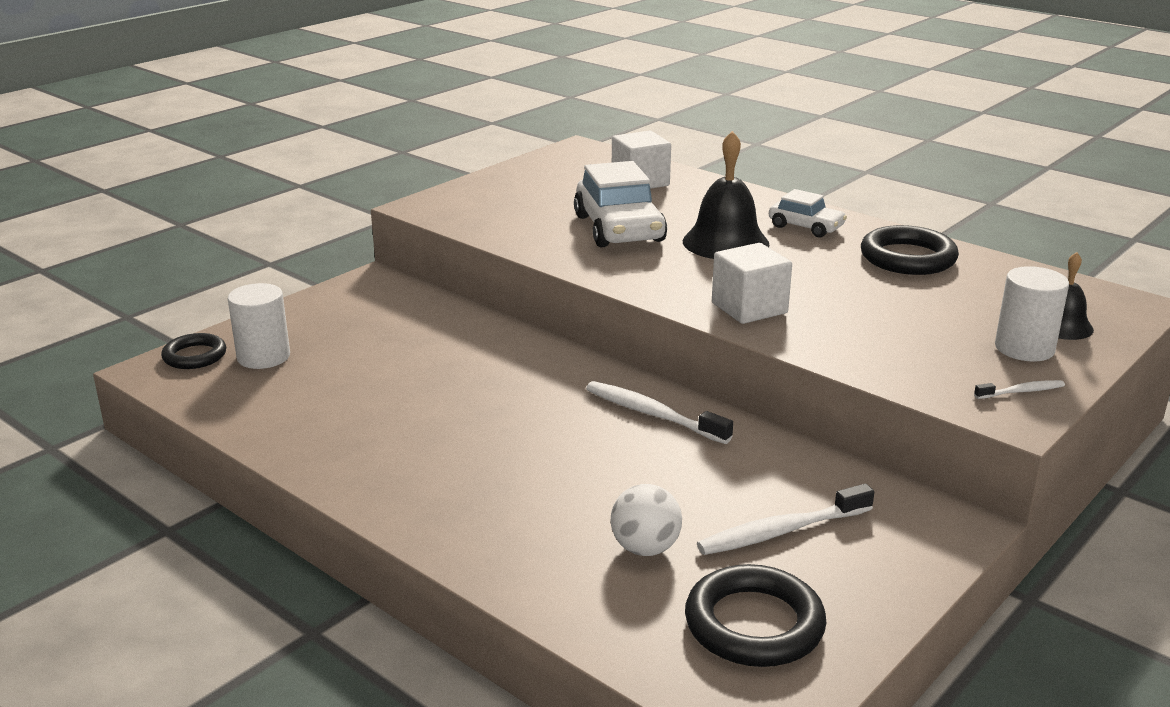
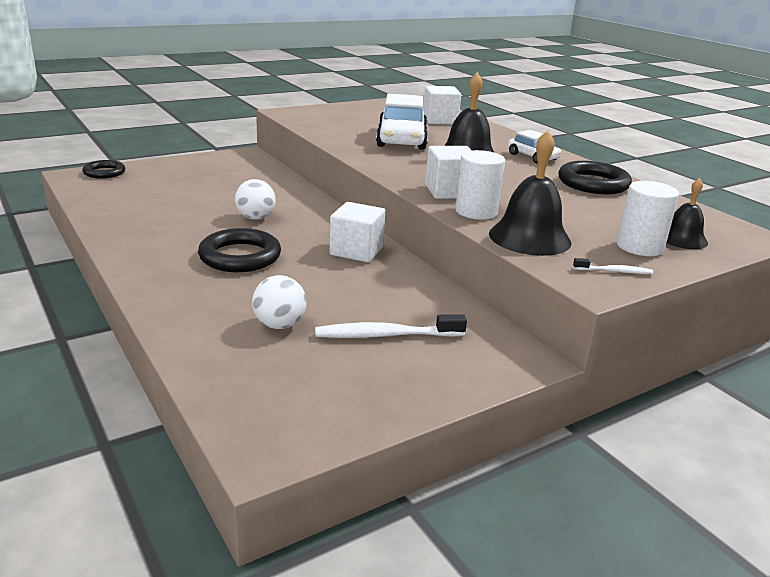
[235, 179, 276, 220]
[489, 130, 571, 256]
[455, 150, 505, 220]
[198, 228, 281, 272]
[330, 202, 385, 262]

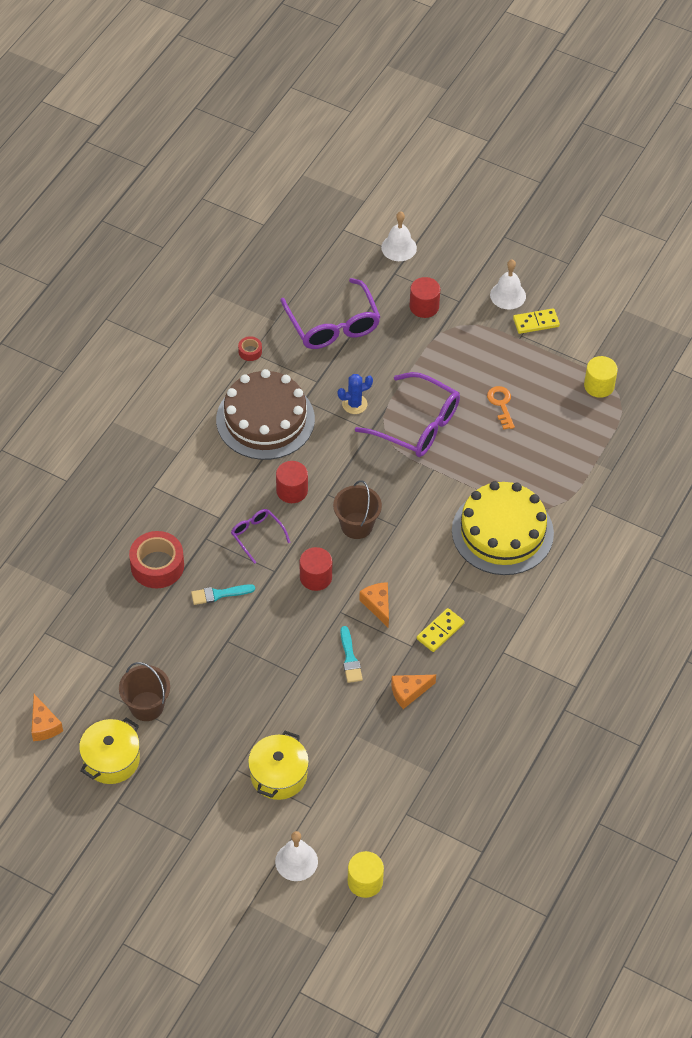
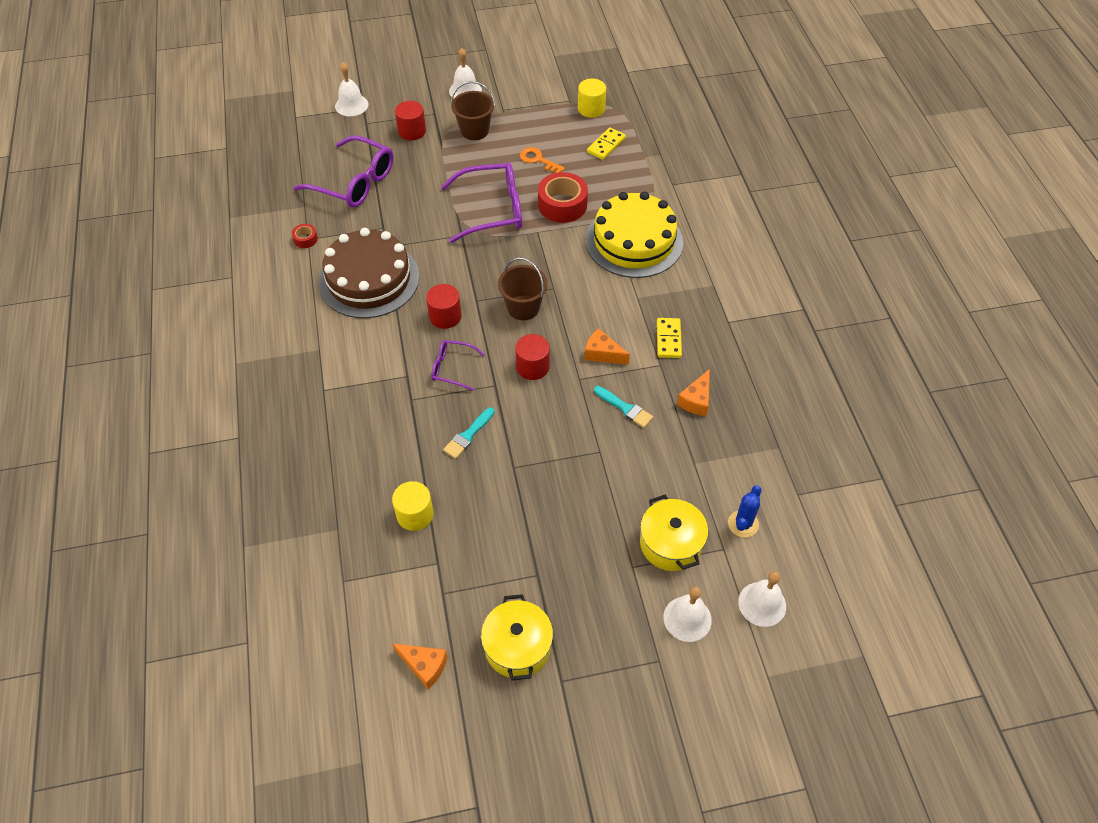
[663, 587, 712, 642]
[451, 81, 495, 140]
[538, 172, 588, 223]
[728, 485, 762, 538]
[392, 481, 434, 531]
[587, 127, 626, 160]

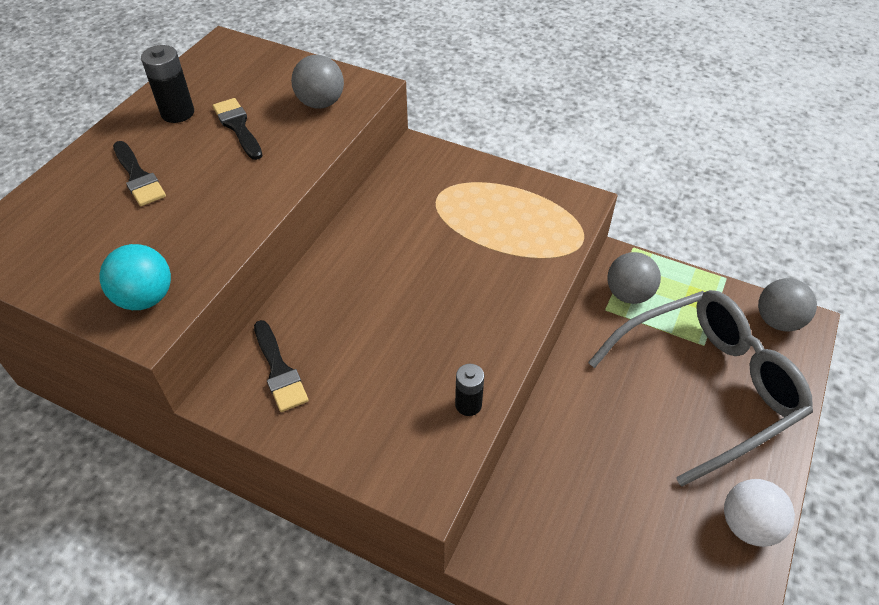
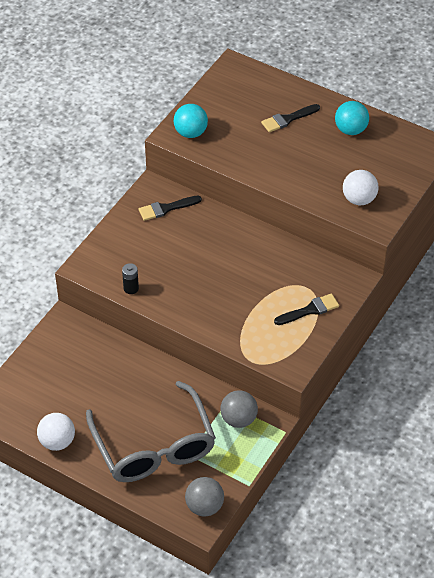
[274, 294, 339, 325]
[335, 101, 369, 135]
[343, 170, 379, 205]

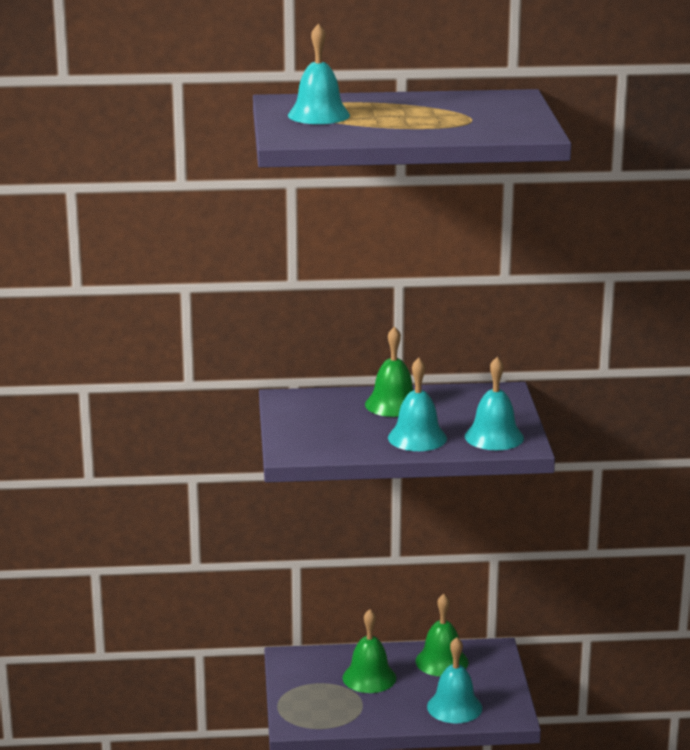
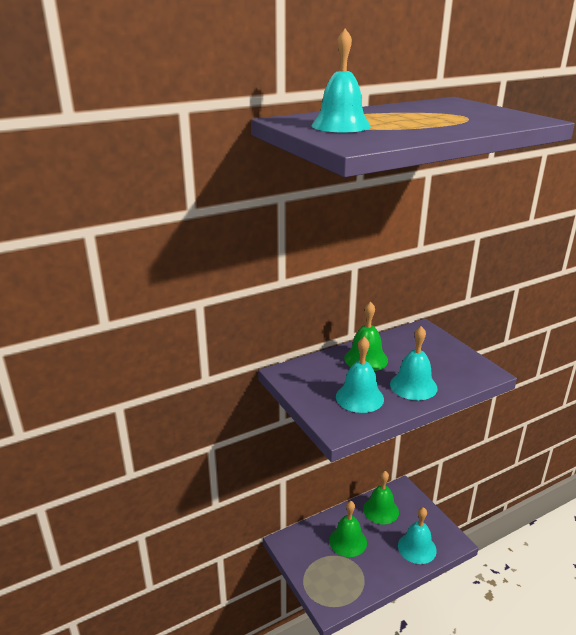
[336, 336, 384, 413]

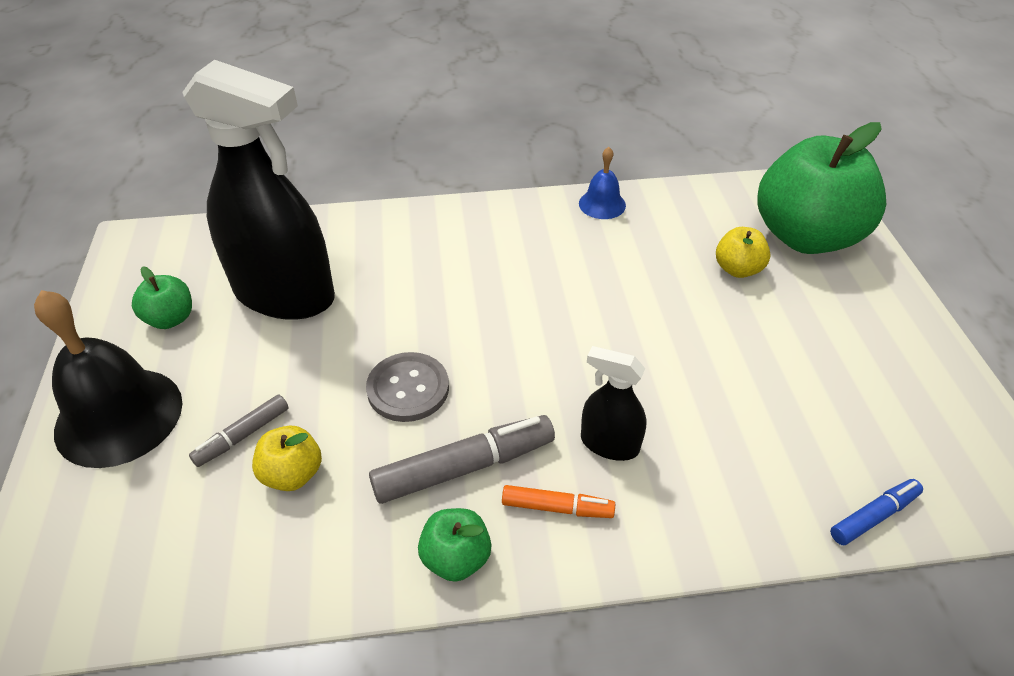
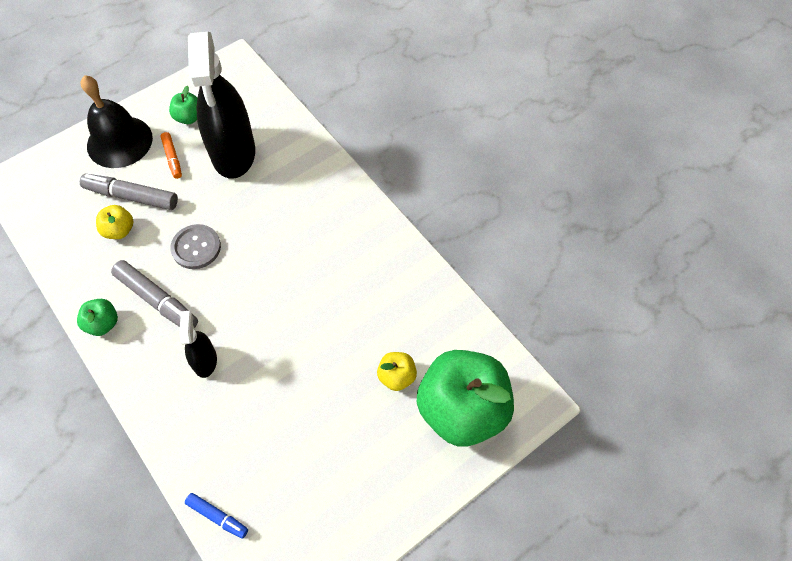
[579, 147, 626, 219] (first image)
[161, 132, 182, 179]
[80, 174, 178, 210]

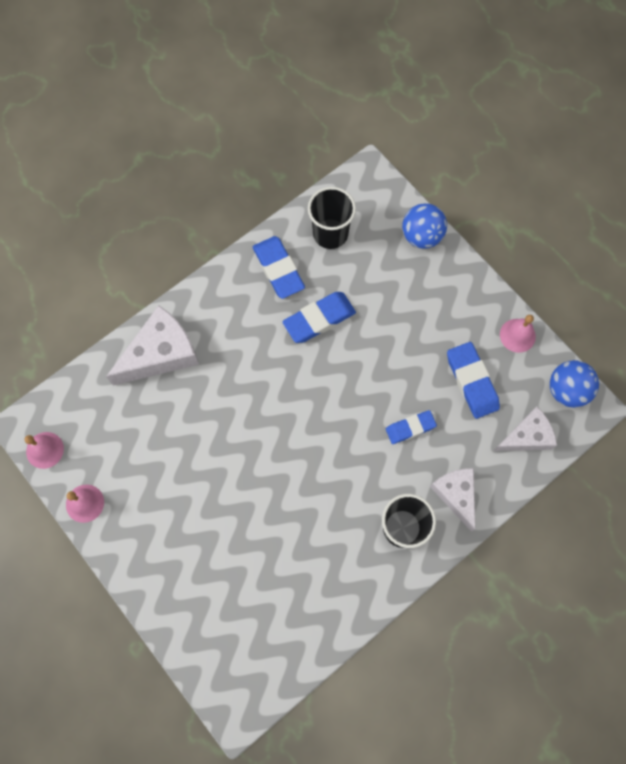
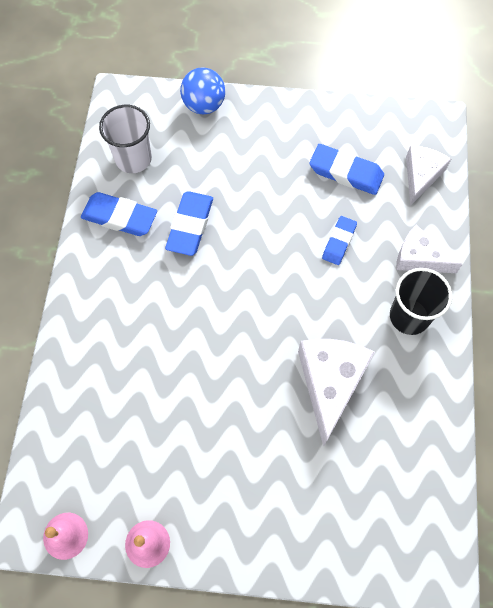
[500, 315, 536, 353] (first image)
[550, 360, 599, 408] (first image)
[298, 339, 375, 447]
[99, 105, 152, 173]

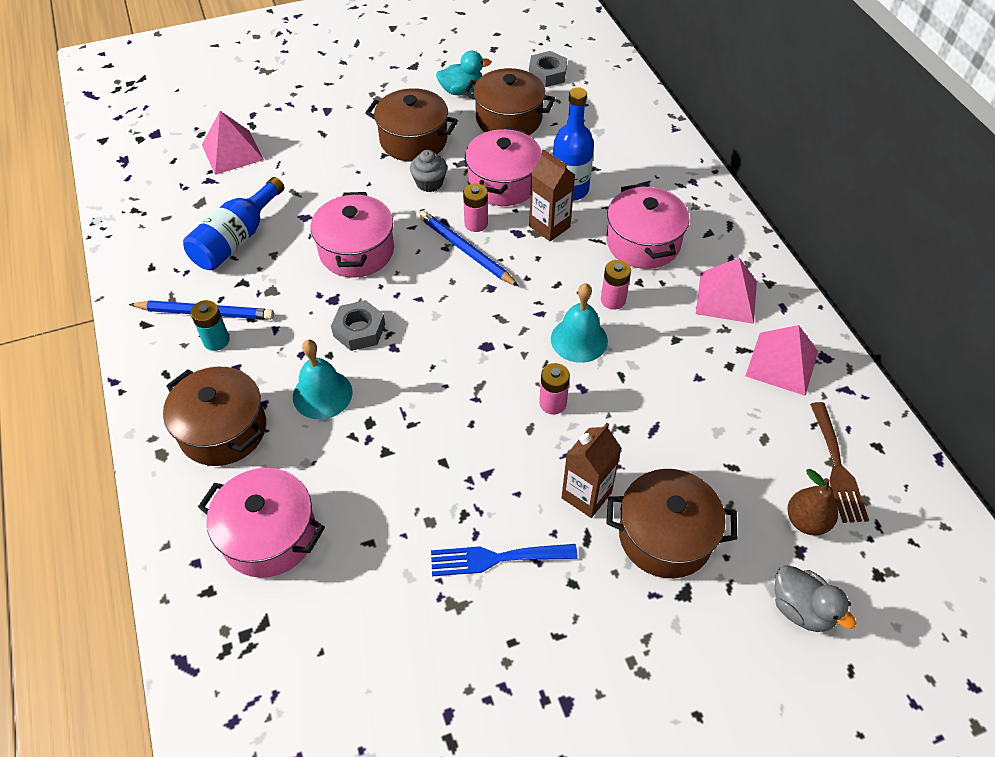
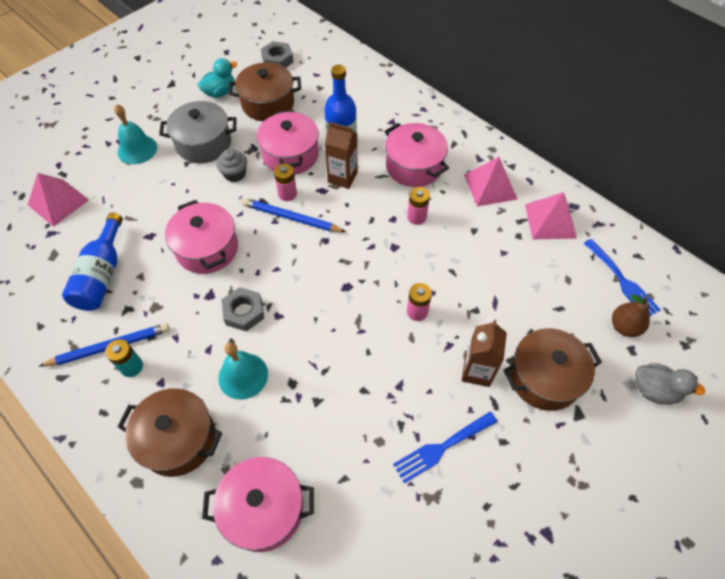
[114, 104, 157, 164]
[159, 101, 237, 163]
[584, 239, 661, 316]

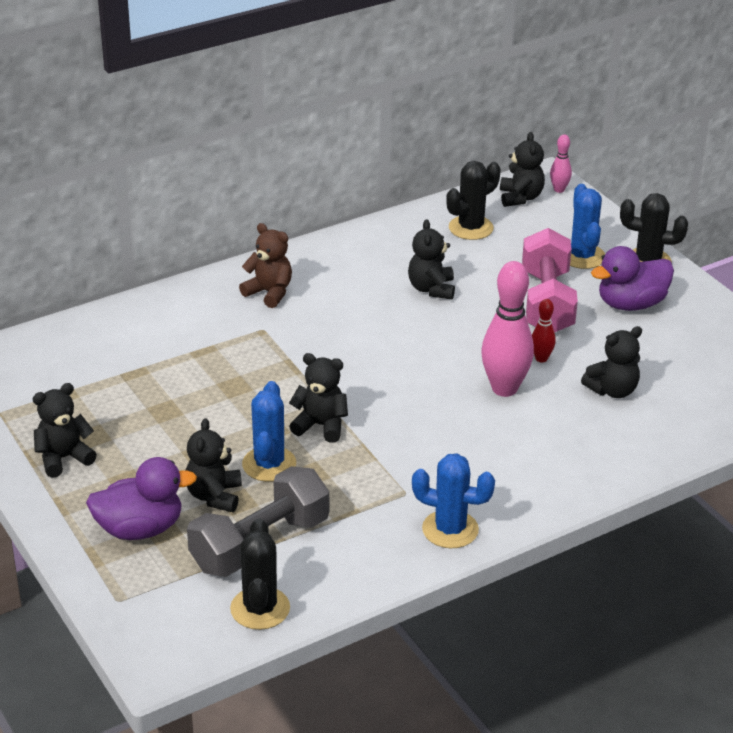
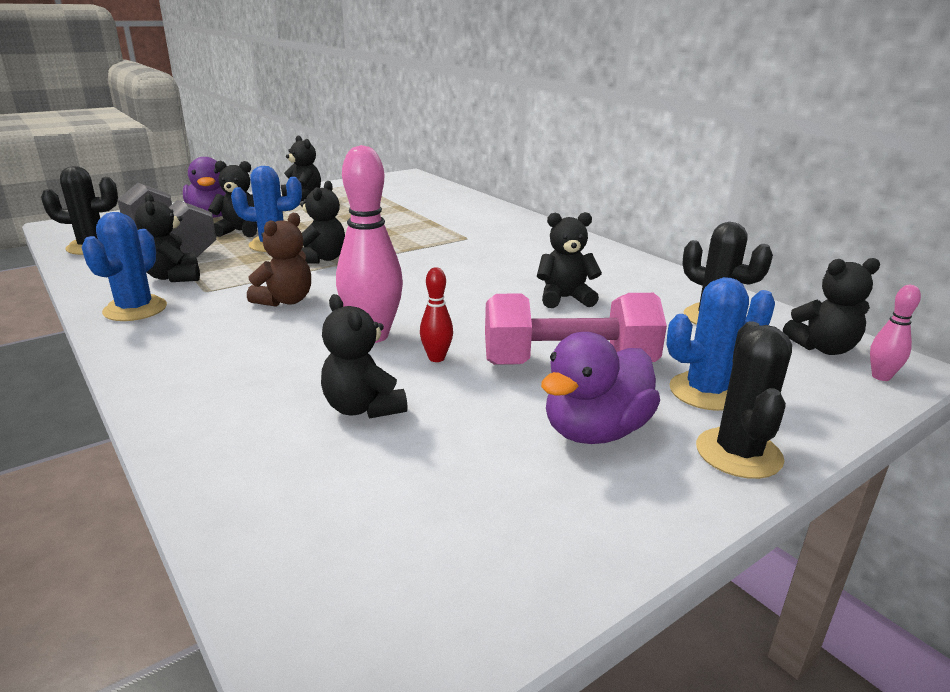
[135, 193, 200, 282]
[247, 213, 311, 307]
[541, 332, 660, 444]

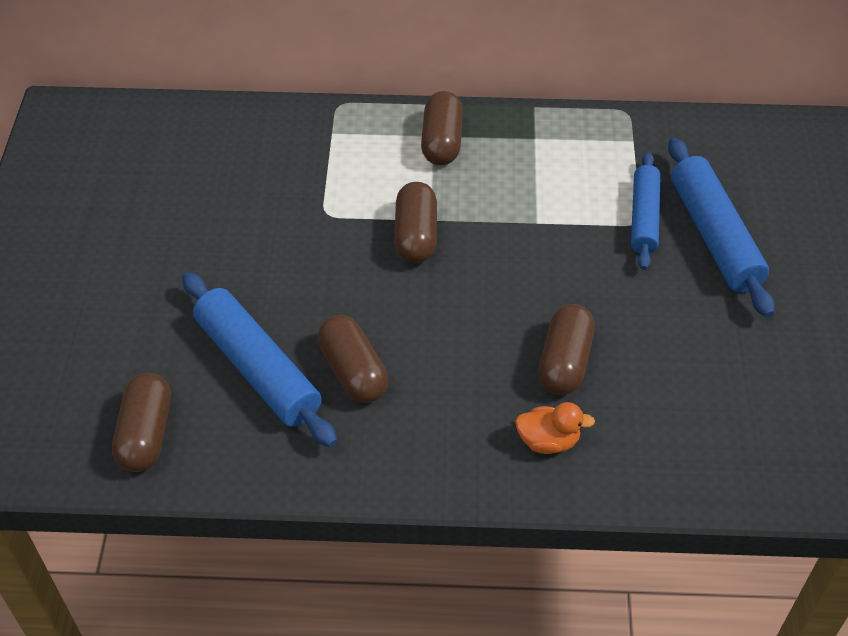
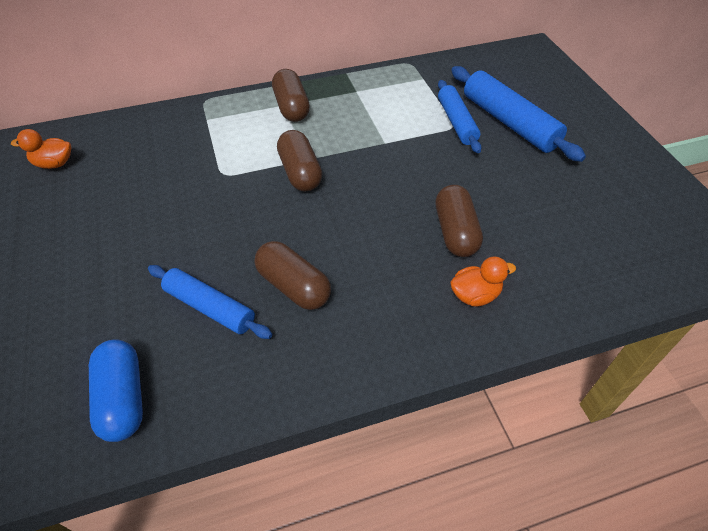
[11, 129, 71, 169]
[89, 339, 143, 442]
[148, 265, 272, 339]

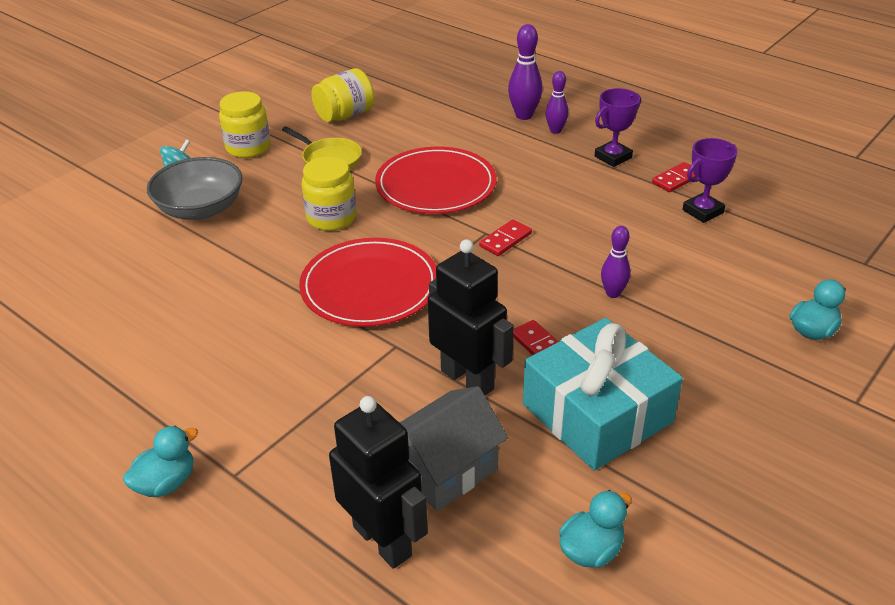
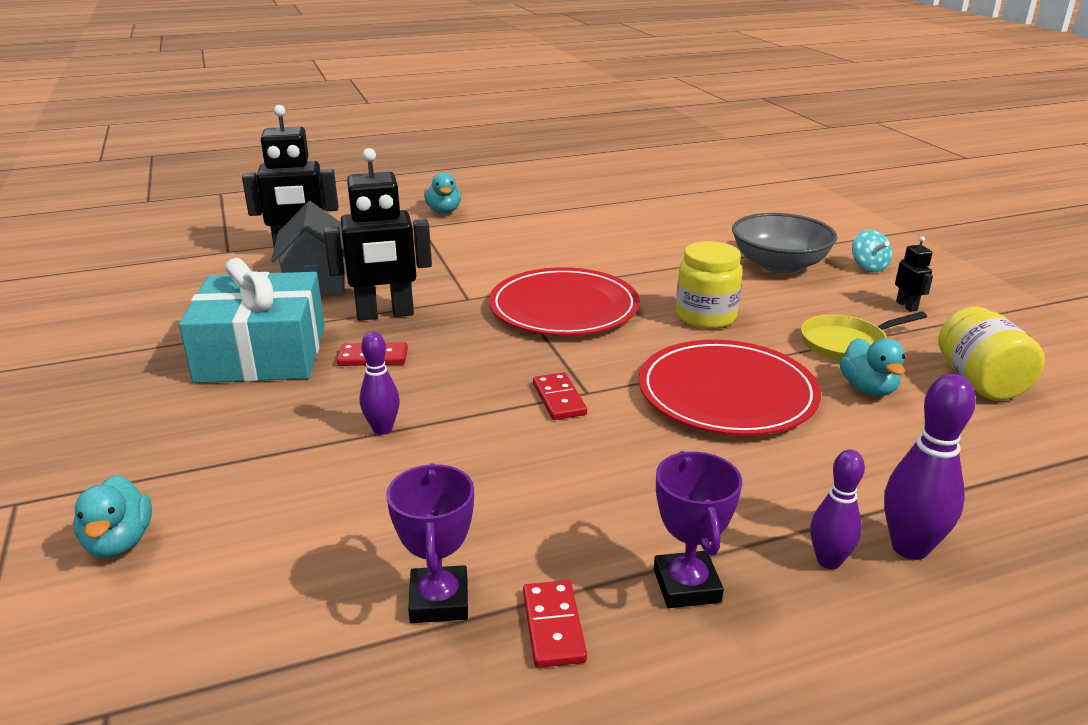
[840, 338, 905, 396]
[895, 236, 933, 312]

